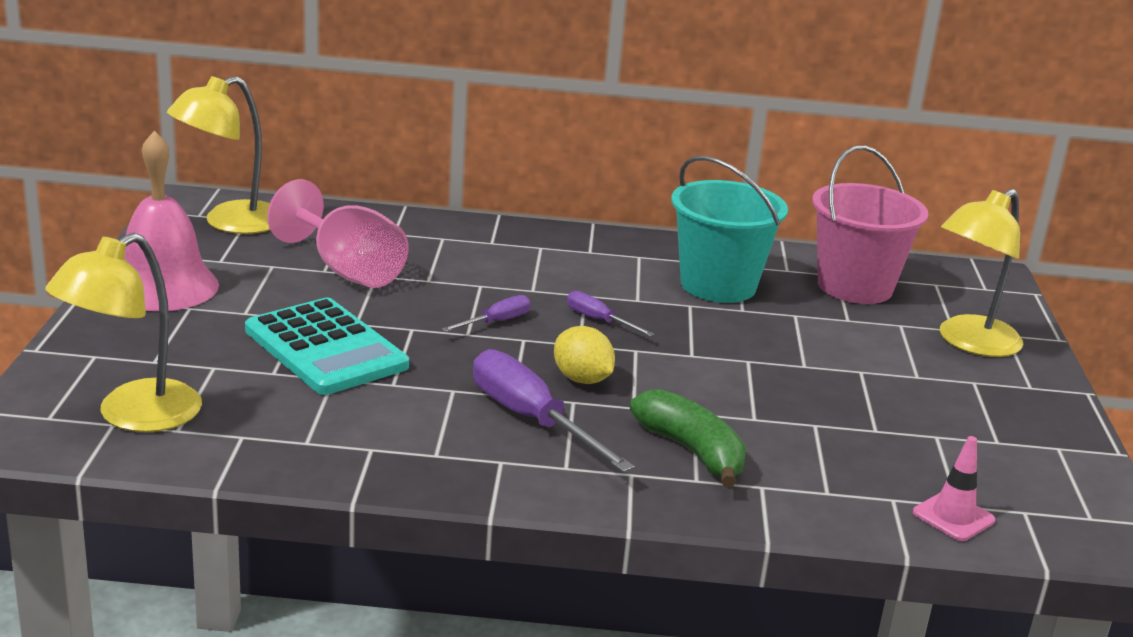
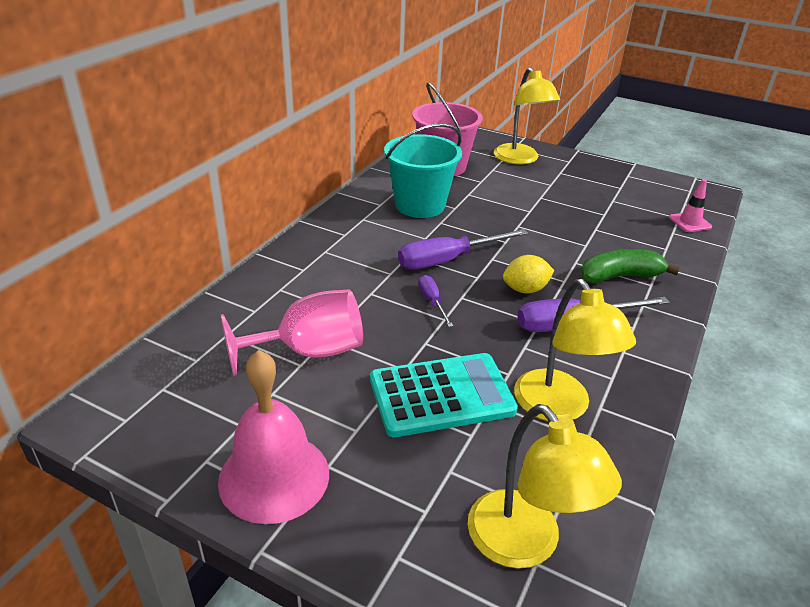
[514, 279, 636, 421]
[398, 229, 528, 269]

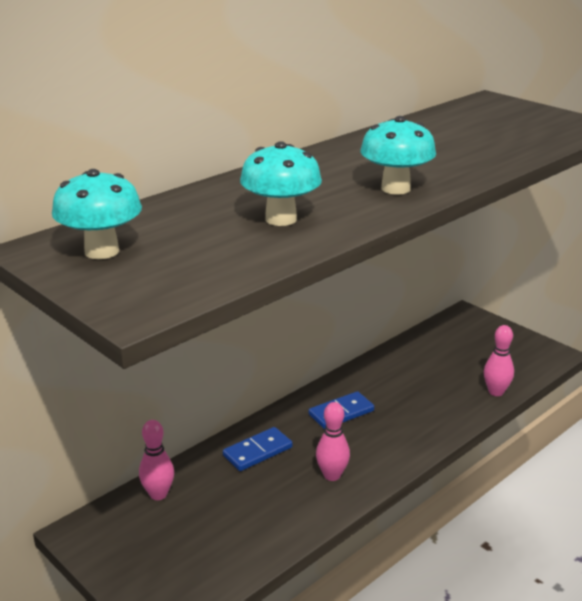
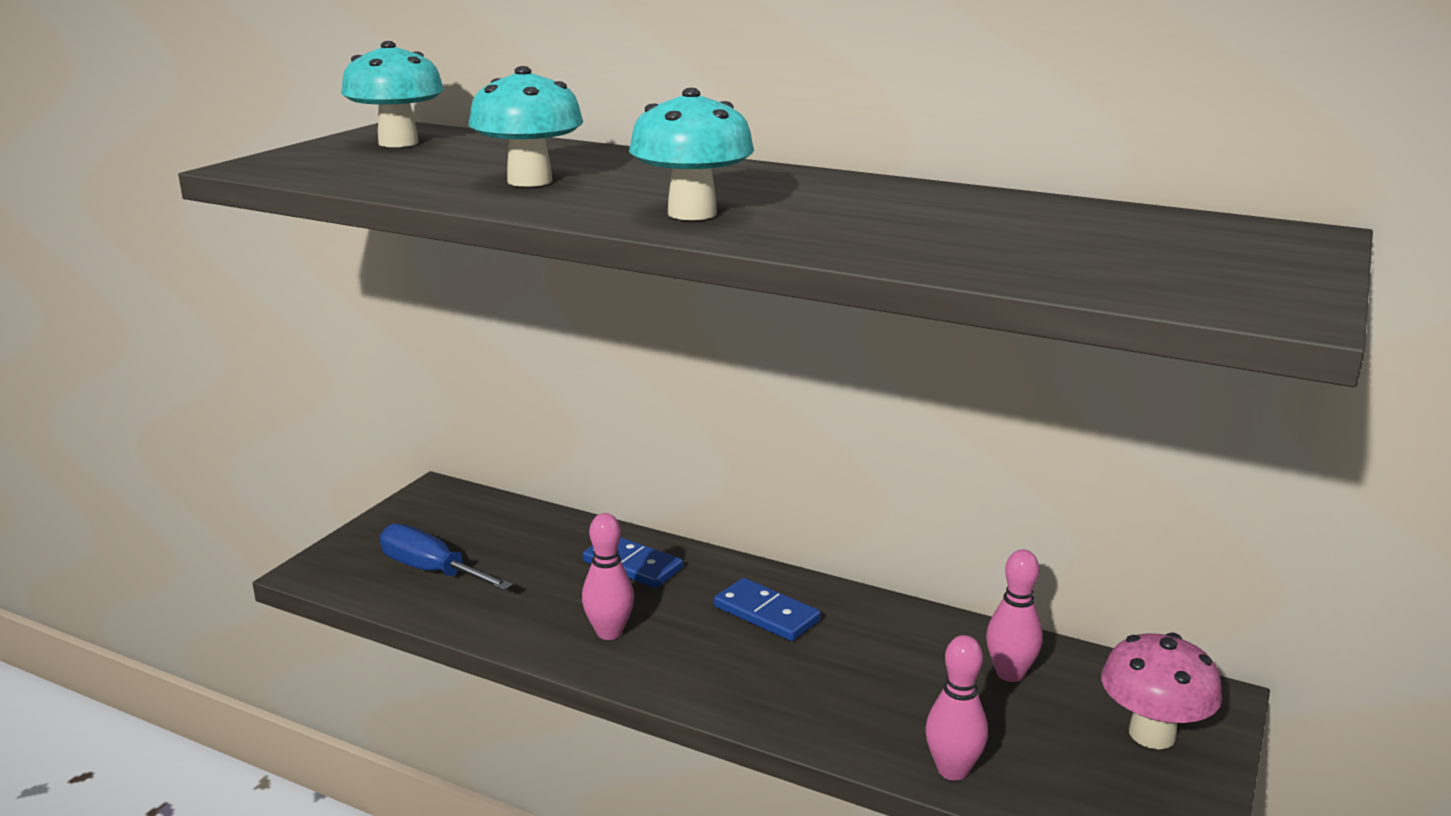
[380, 524, 513, 590]
[1101, 632, 1222, 749]
[986, 549, 1043, 682]

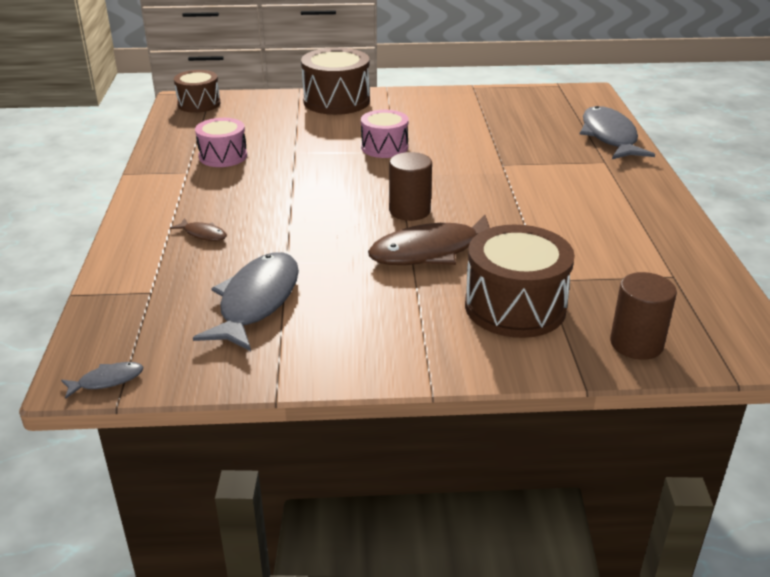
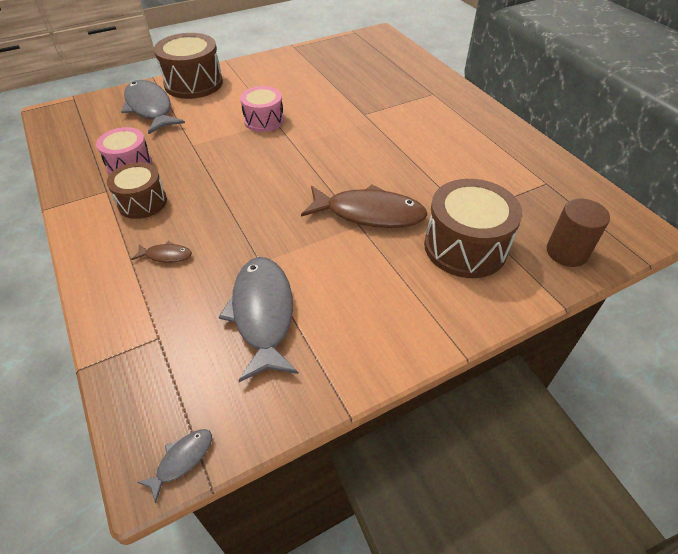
[389, 152, 432, 221] (first image)
[107, 163, 167, 219]
[121, 80, 185, 134]
[301, 184, 428, 228]

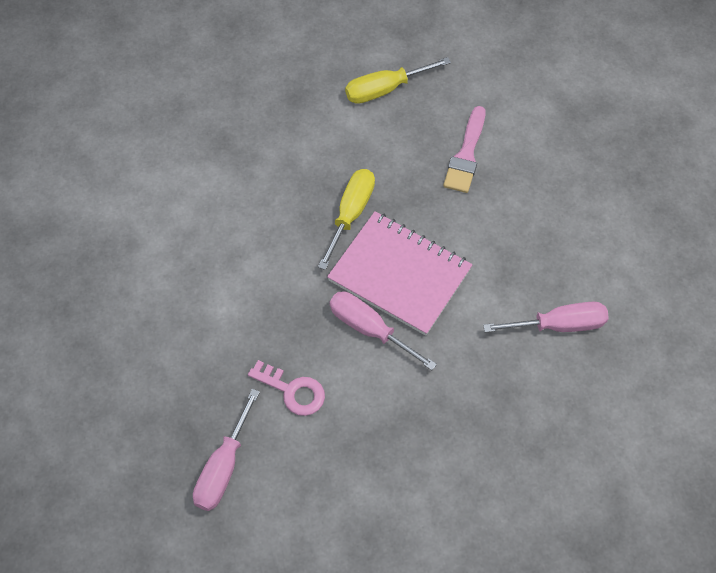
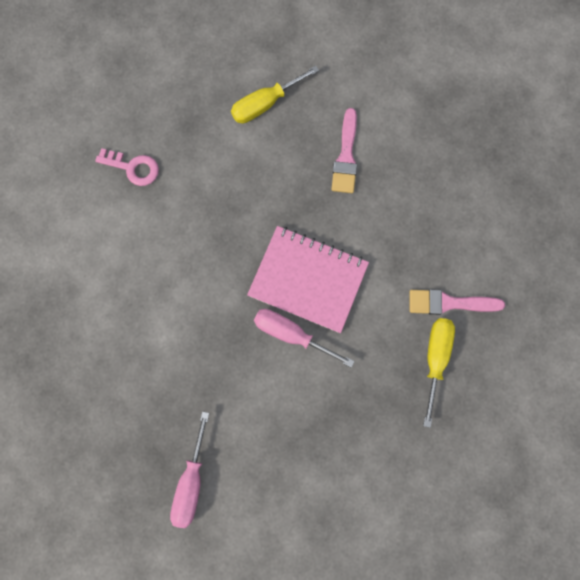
[95, 148, 159, 186]
[423, 318, 455, 428]
[409, 289, 505, 315]

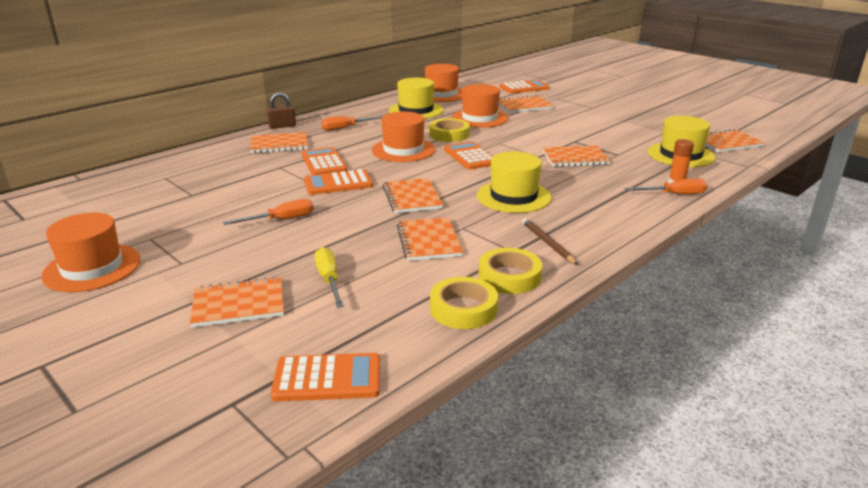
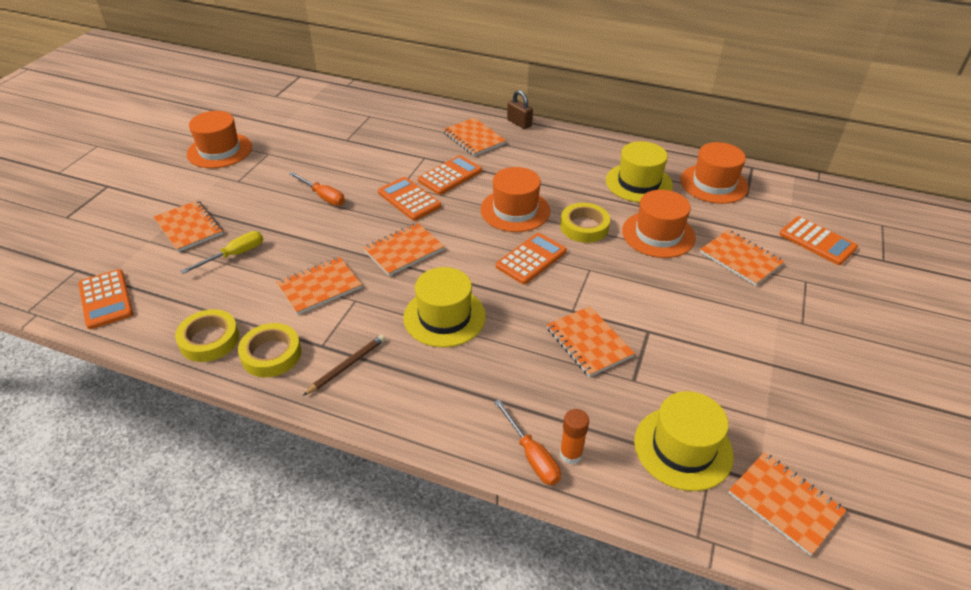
[321, 116, 383, 131] (first image)

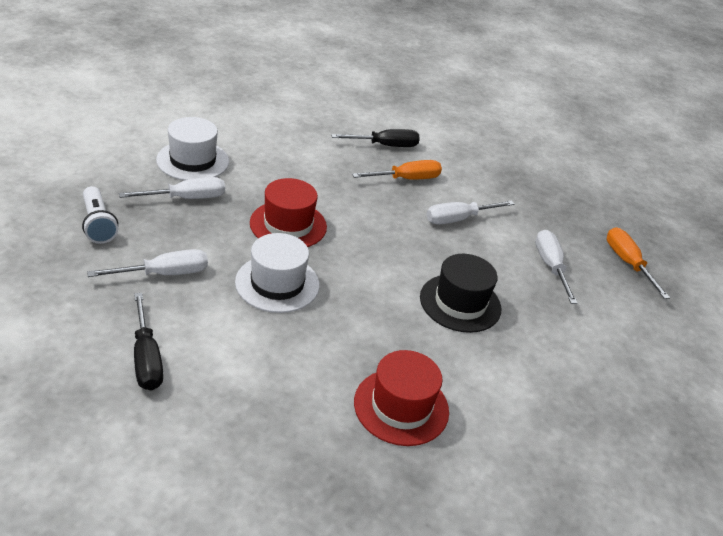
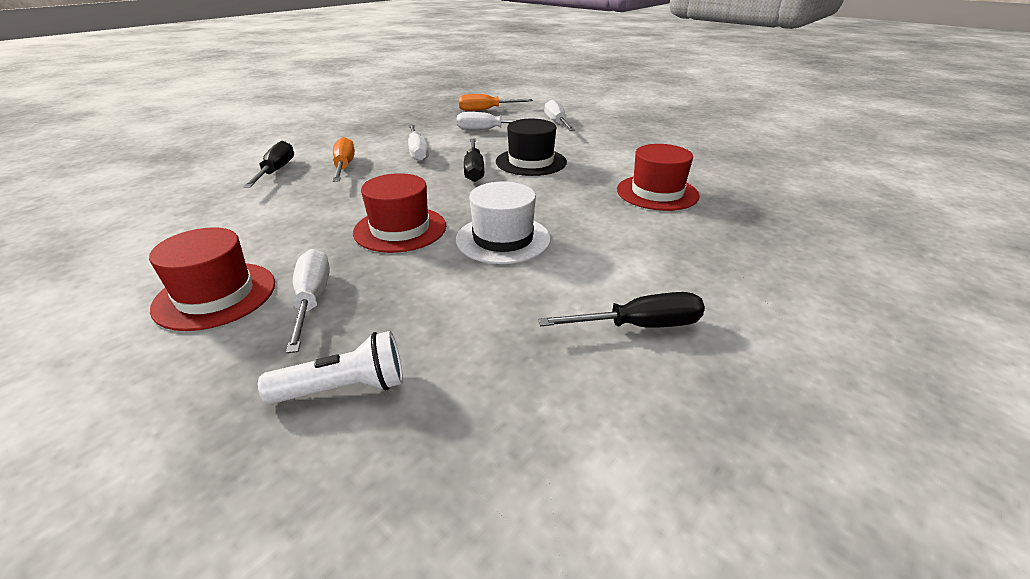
[464, 139, 484, 182]
[545, 100, 575, 131]
[149, 227, 275, 331]

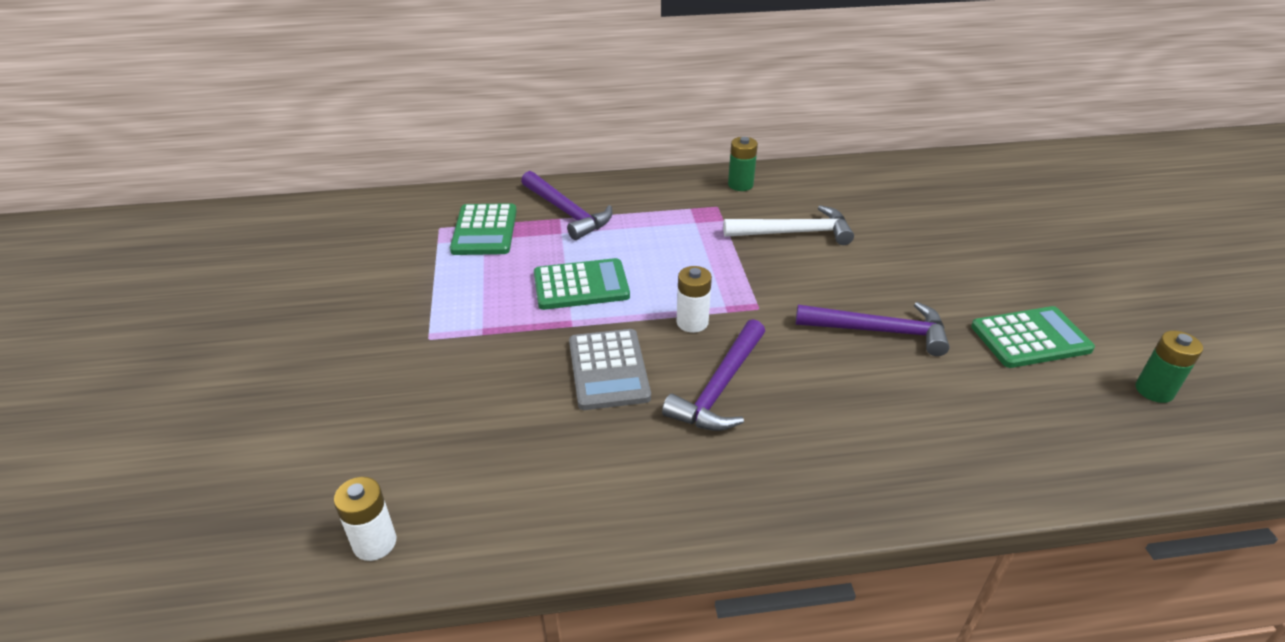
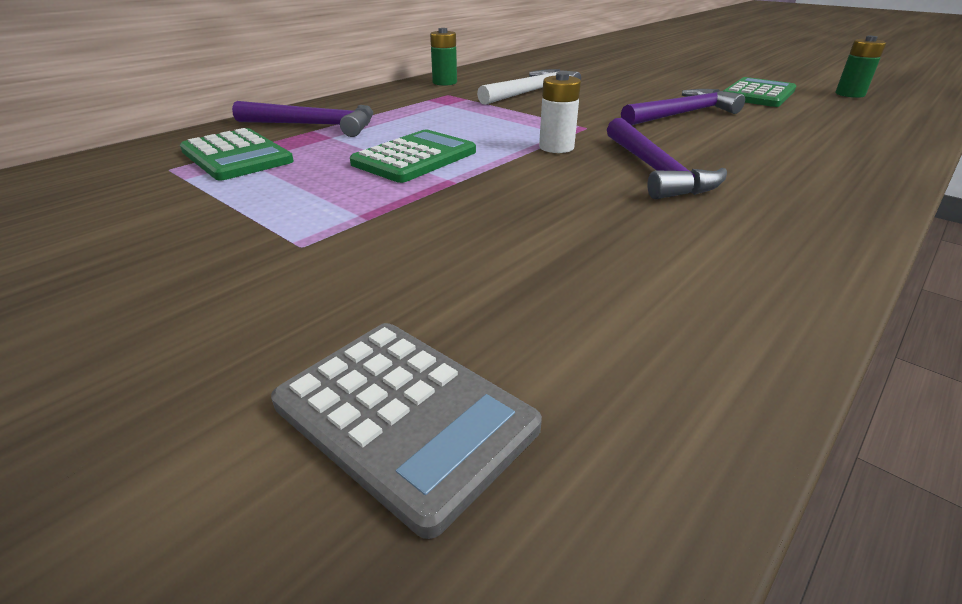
[334, 477, 396, 561] (first image)
[271, 323, 542, 539]

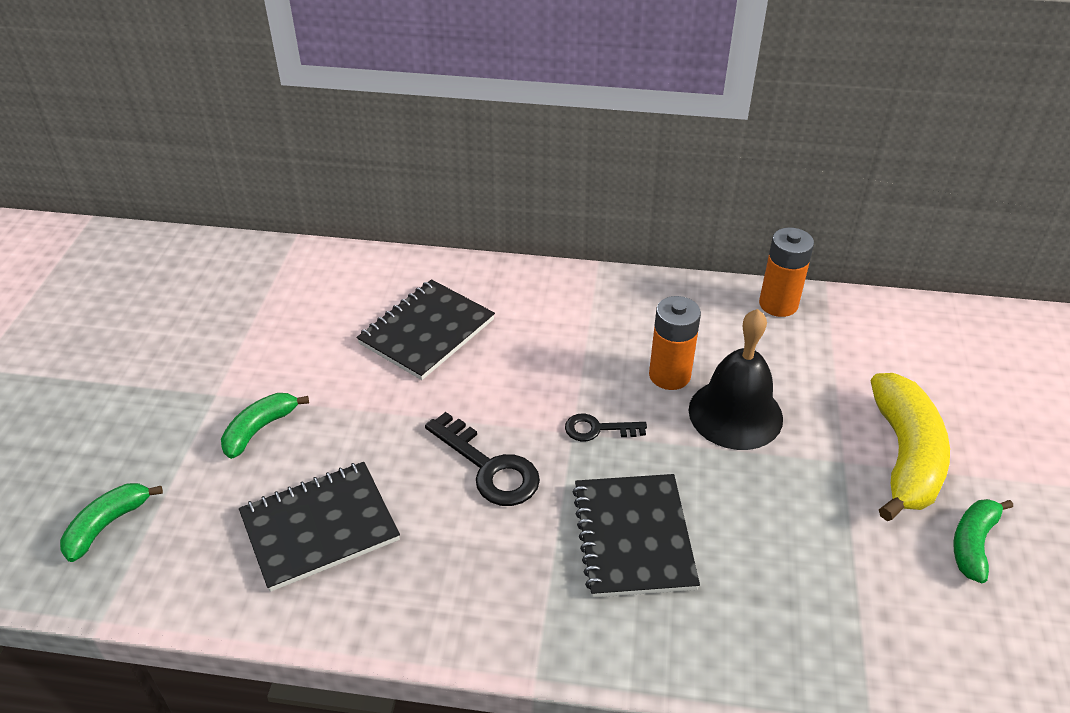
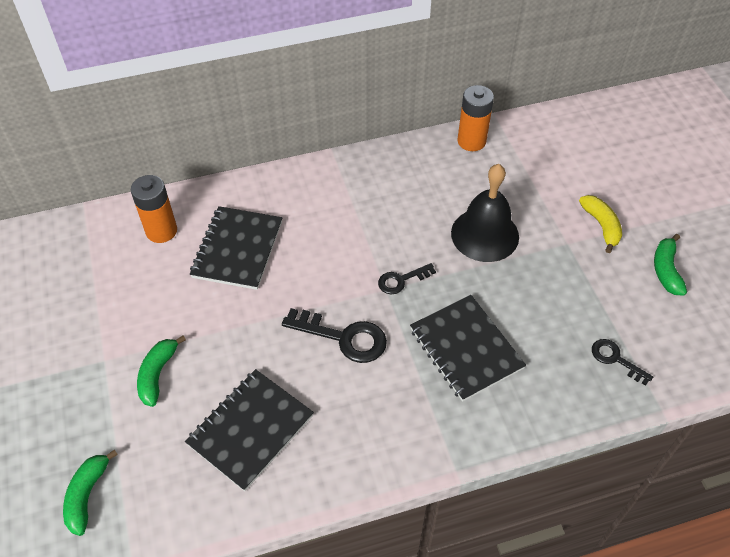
[592, 339, 653, 386]
[131, 175, 177, 243]
[579, 195, 622, 253]

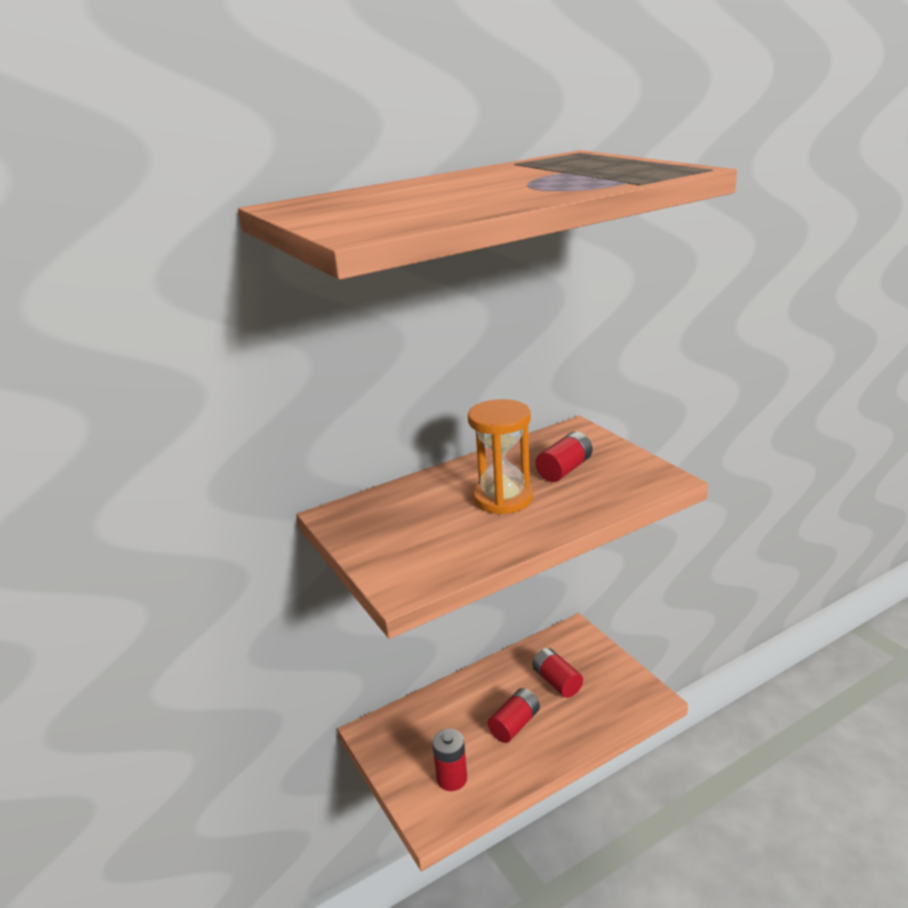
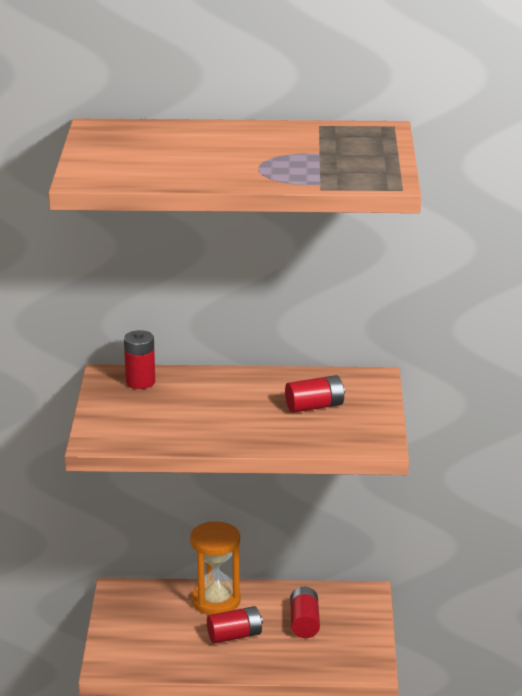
[124, 330, 155, 389]
[190, 521, 241, 615]

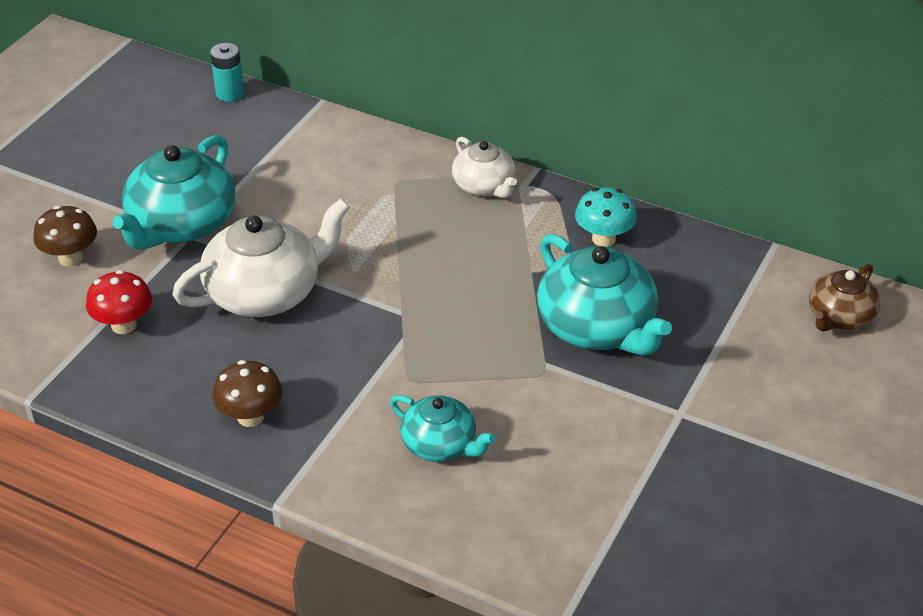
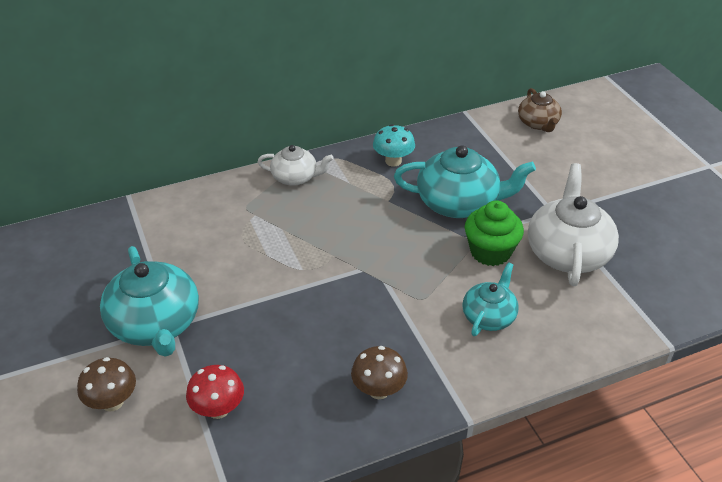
[210, 43, 244, 102] (first image)
[465, 200, 524, 266]
[528, 163, 619, 286]
[462, 262, 519, 336]

